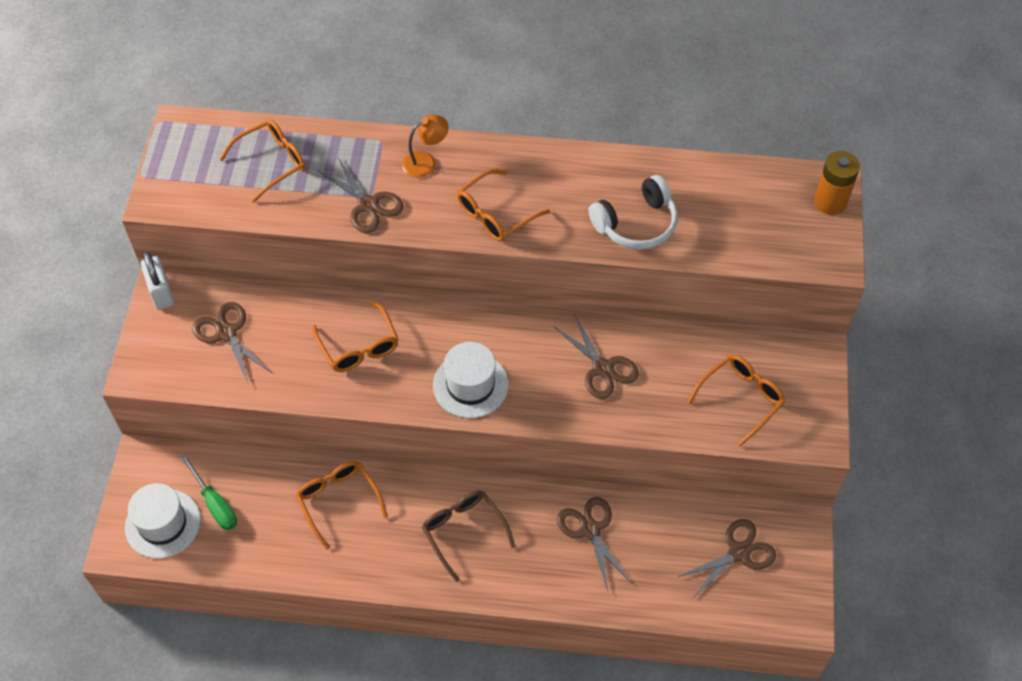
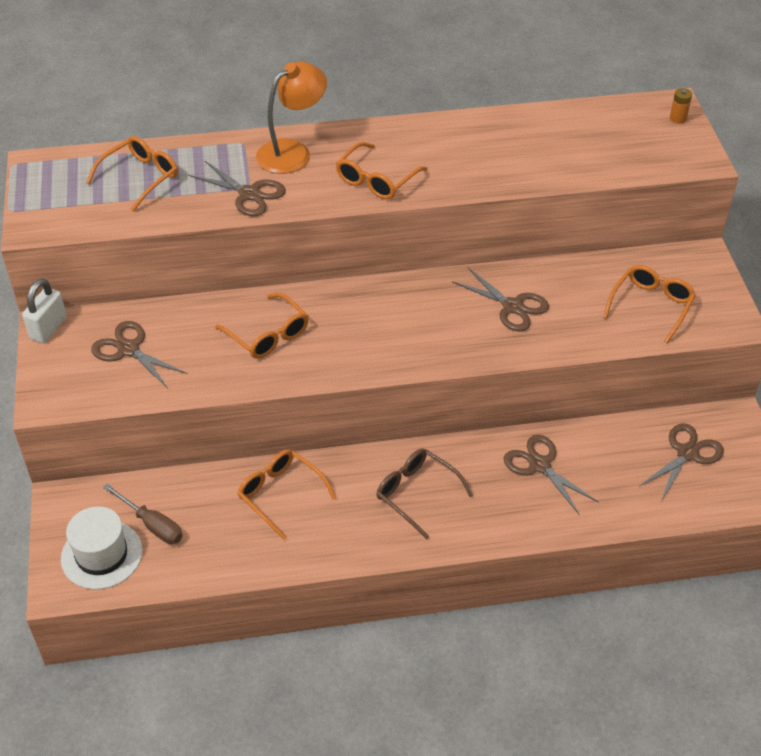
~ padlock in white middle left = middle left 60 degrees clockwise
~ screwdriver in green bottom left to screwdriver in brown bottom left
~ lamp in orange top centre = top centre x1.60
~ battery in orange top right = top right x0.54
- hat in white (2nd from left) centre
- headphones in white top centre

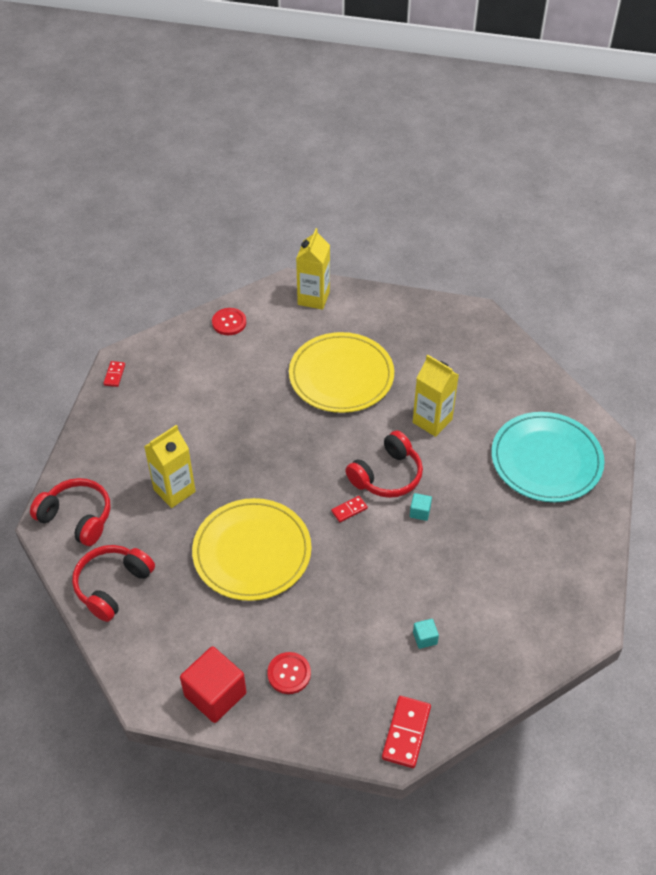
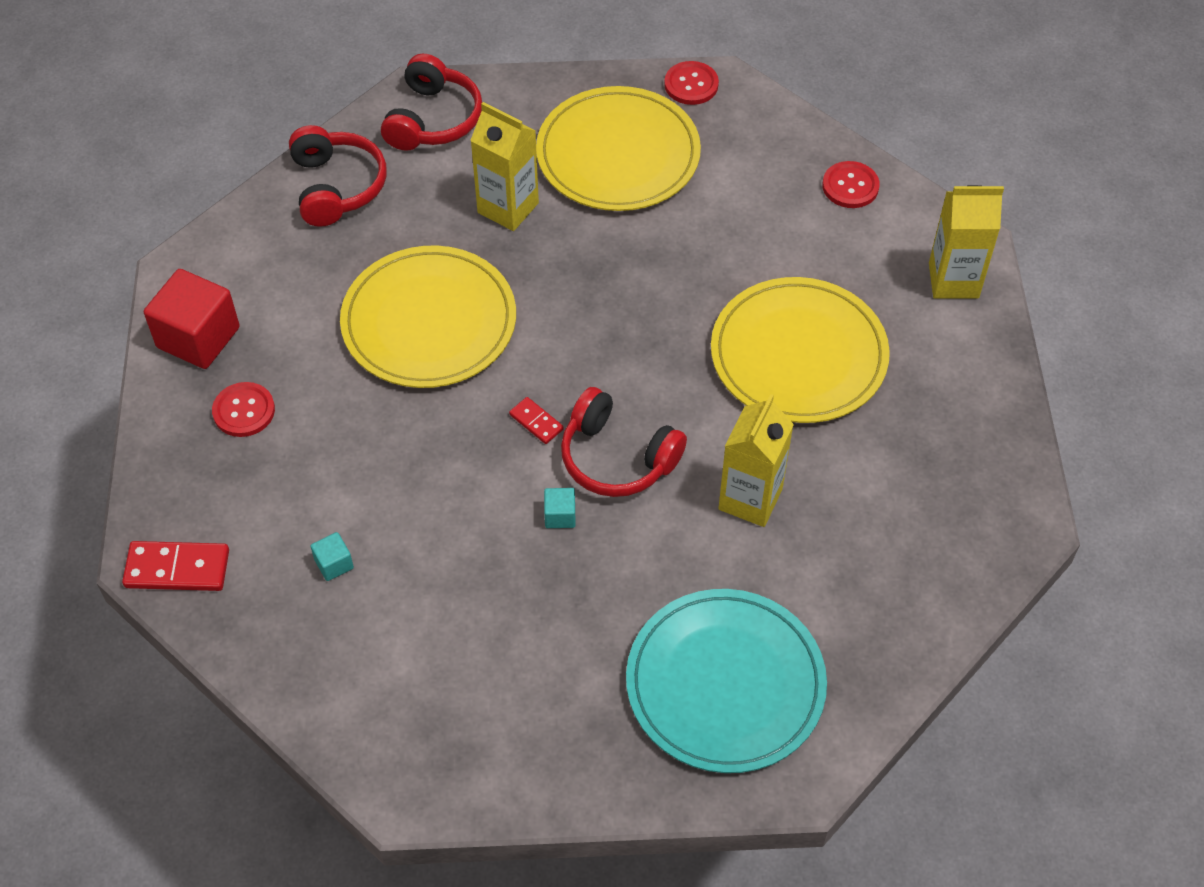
~ headphones in red (2nd from left in the first image) middle left = top left 60 degrees clockwise
+ plate in yellow (2nd from left) top centre
~ domino in red (1st from left) middle left to button in red (2nd from left) top centre

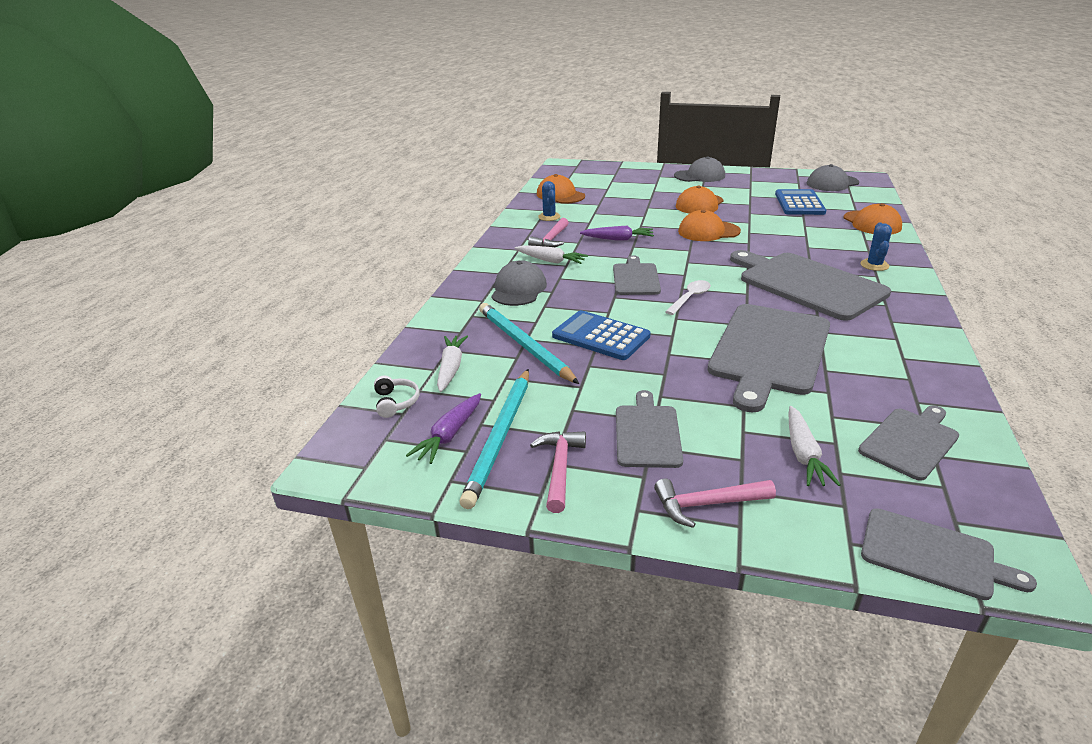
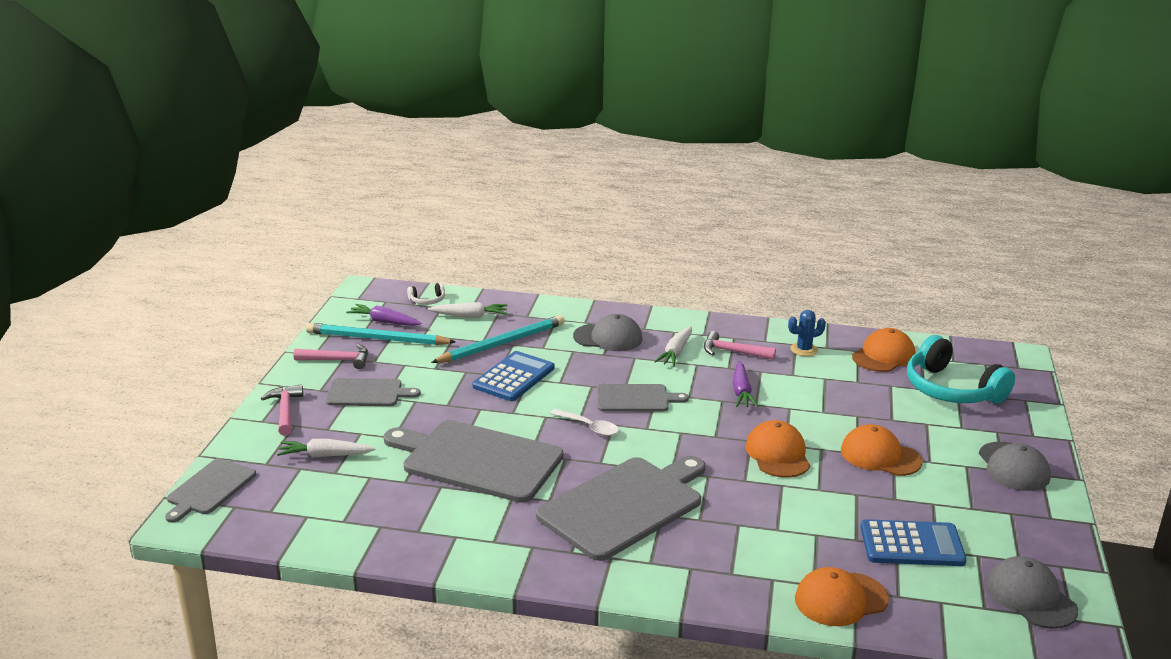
+ headphones in turquoise middle right
- cutting board in grey (5th from left) middle right
- cactus in blue (2nd from left) top right

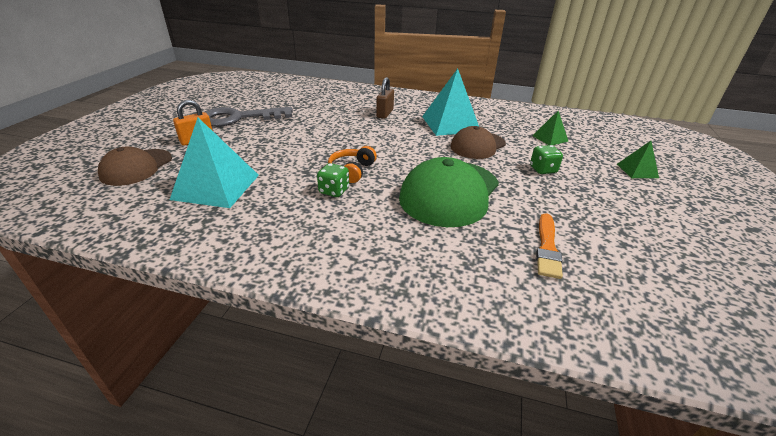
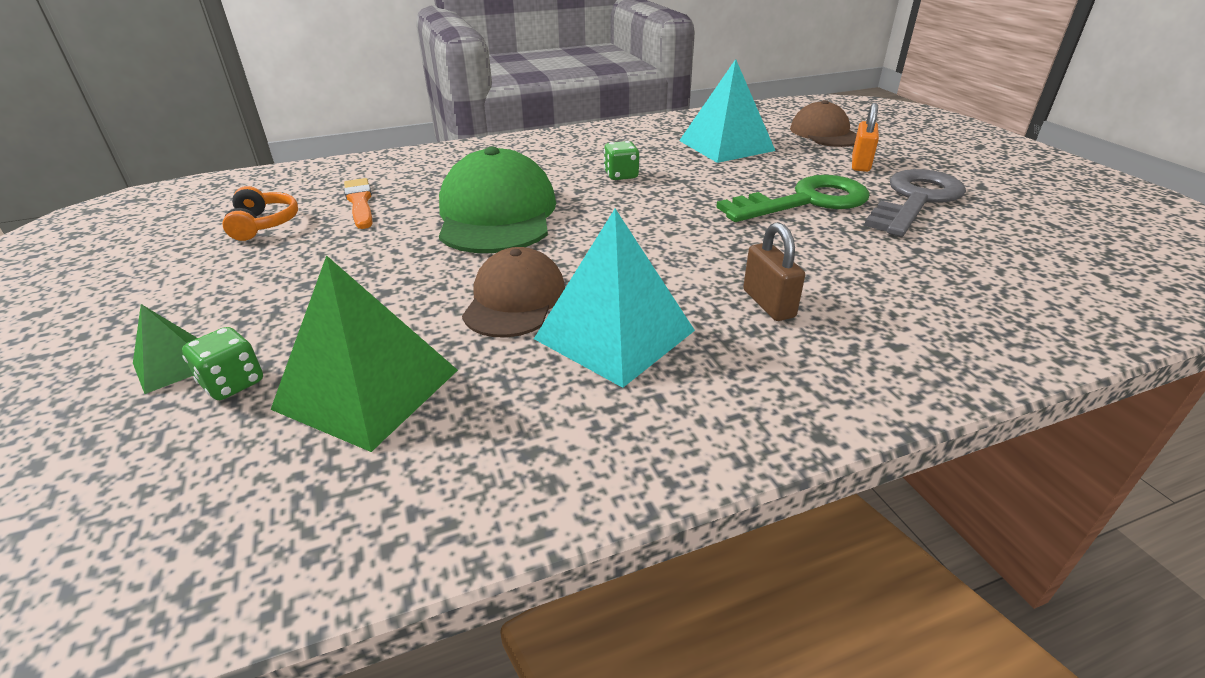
~ dice in green (2nd from left in the first image) middle right to dice in green (1st from left) middle left
~ headphones in orange centre to top left
~ pyramid in green (1st from left in the first image) top right = middle left x1.96
+ key in green top centre

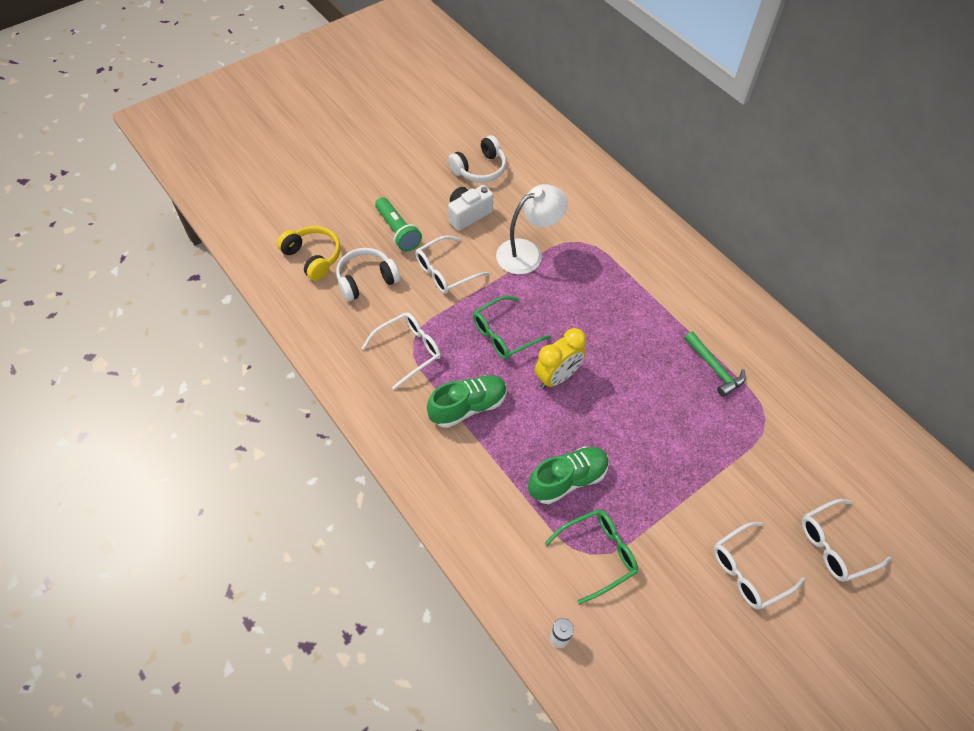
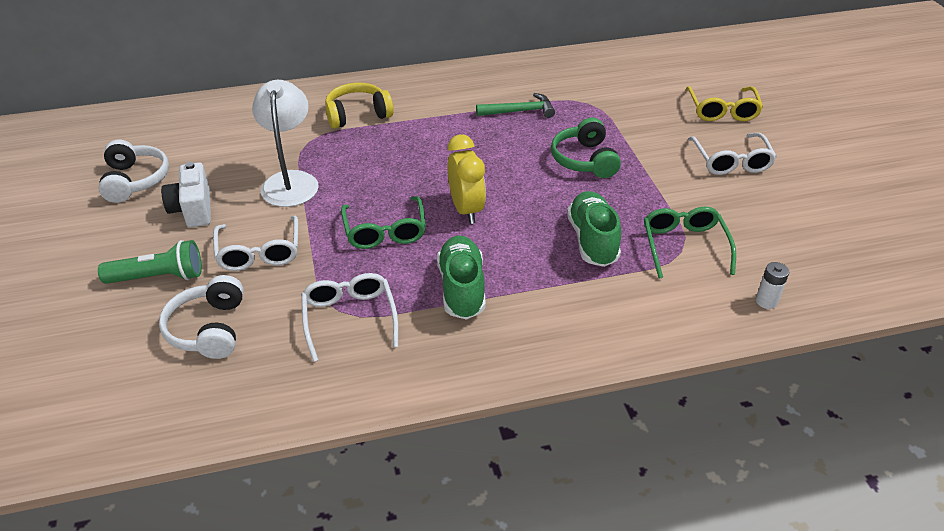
~ headphones in yellow middle left to top centre
+ headphones in green top centre
~ glasses in white (4th from left) bottom right to glasses in yellow top right

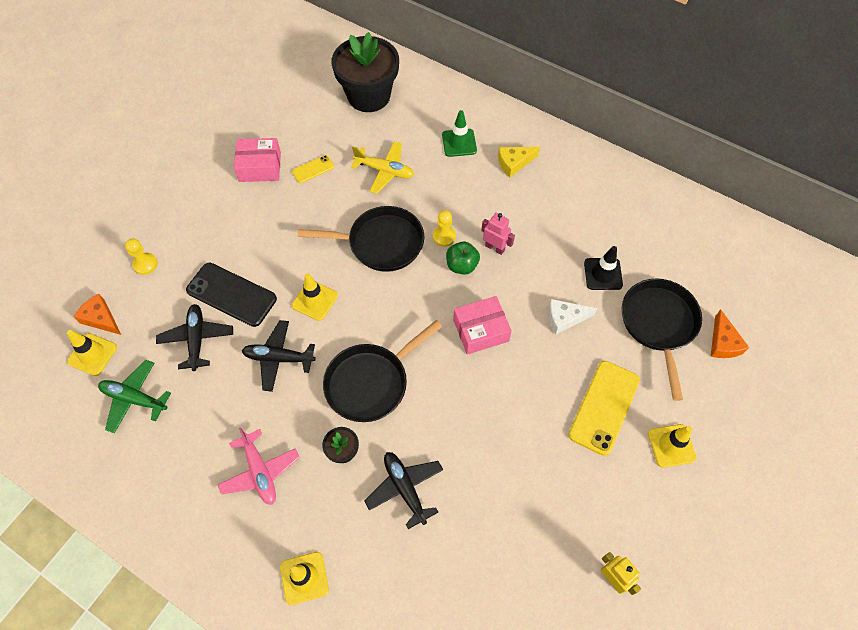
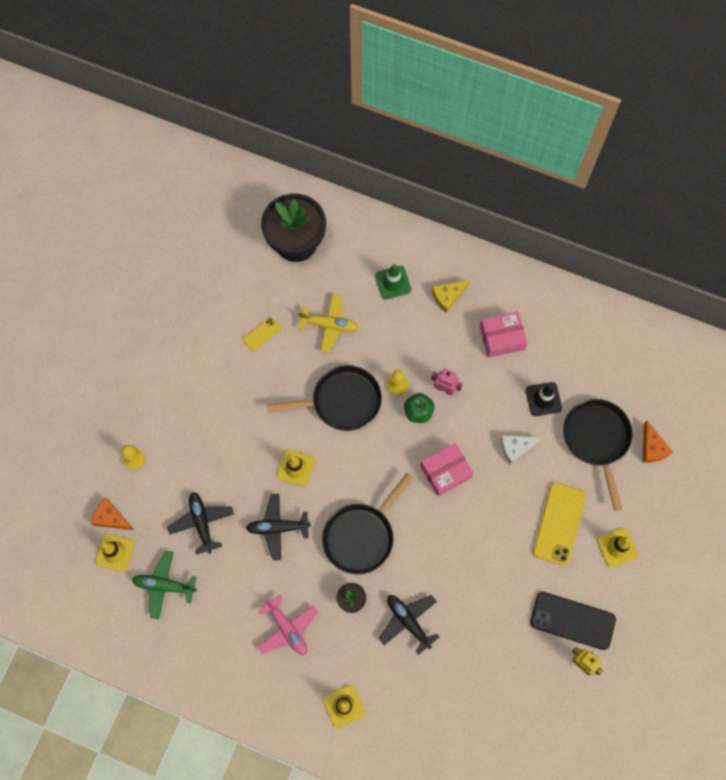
~ box in pink (1st from left in the first image) top left to box in pink (2nd from left) middle right
~ phone in black middle left to bottom right

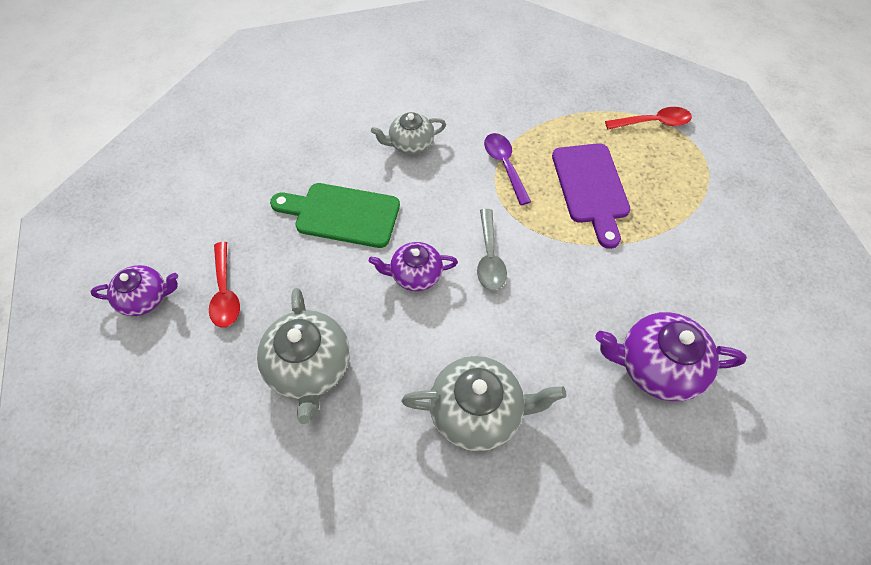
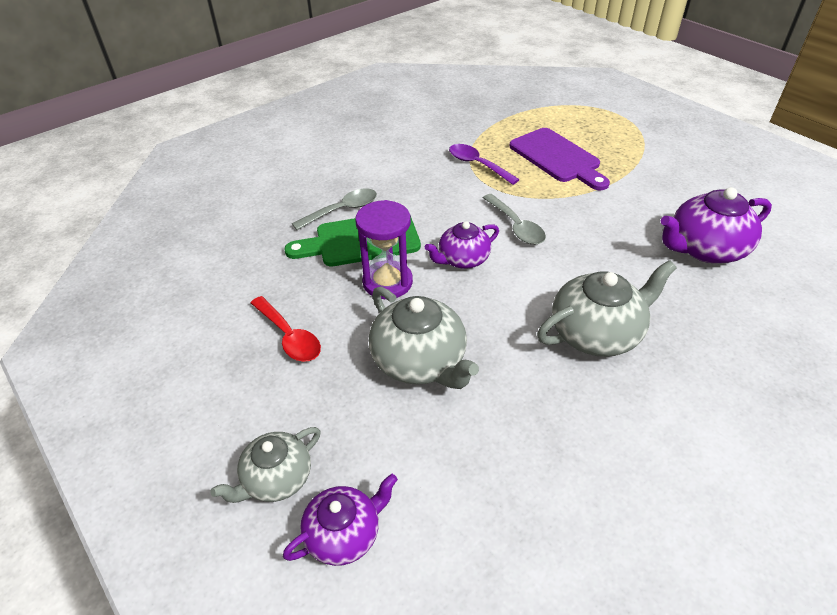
~ teapot in grey (2nd from left in the first image) top centre to teapot in grey (1st from left) bottom left
~ teapot in purple (1st from left) middle left to bottom centre
+ spoon in grey (1st from left) centre
+ hourglass in purple centre
- spoon in red (2nd from left) top right

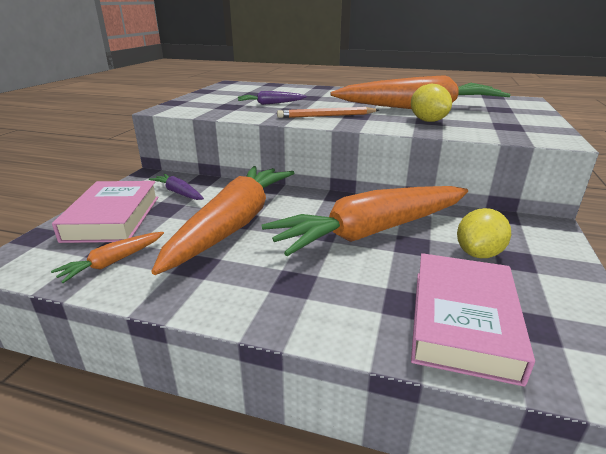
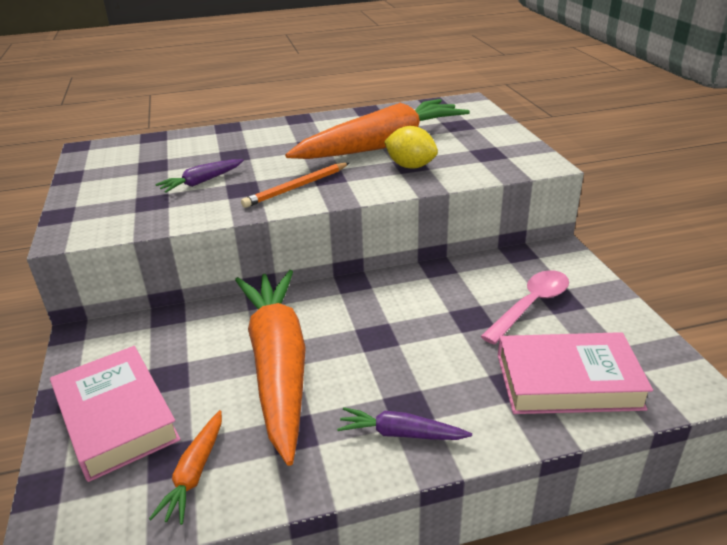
~ carrot in purple (1st from left in the first image) middle left to carrot in purple (2nd from left) bottom centre
~ lemon in yellow (2nd from left) middle right to spoon in pink middle right
~ book in pink (2nd from left) bottom right = bottom right 75 degrees counterclockwise
- carrot in orange (3rd from left) centre

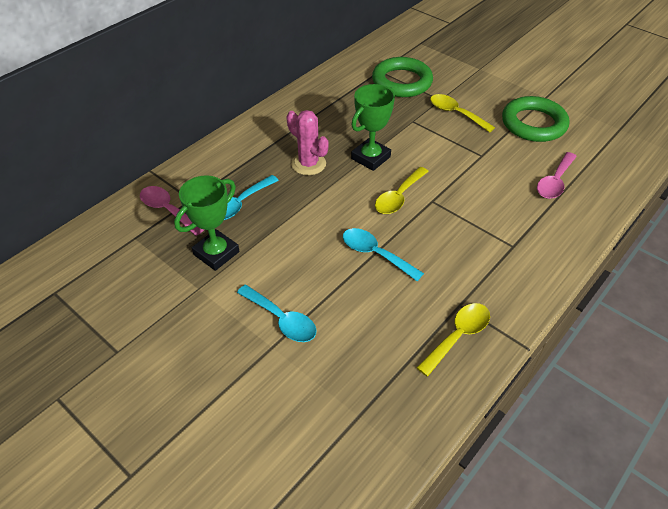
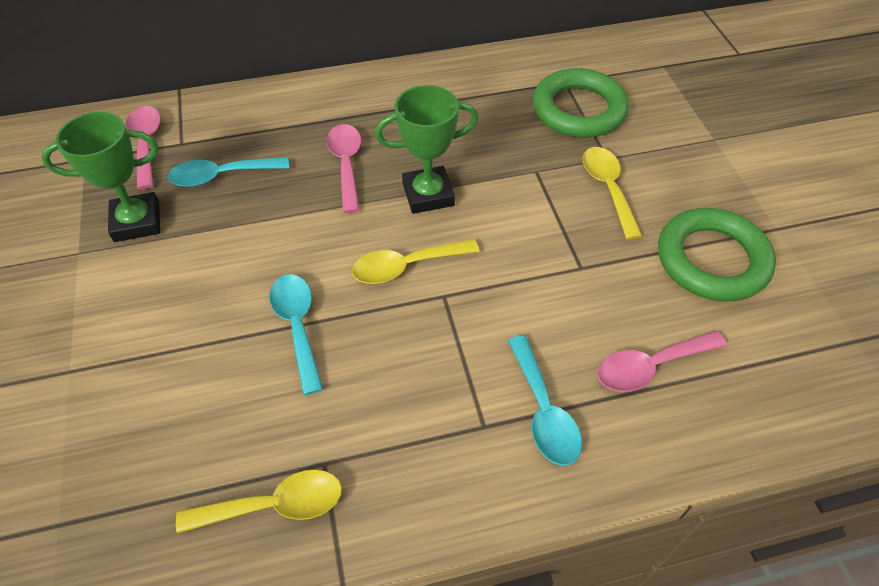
~ cactus in pink top centre to spoon in pink (2nd from left) top centre
~ spoon in turquoise (2nd from left in the first image) centre to spoon in turquoise (3rd from left) bottom centre

